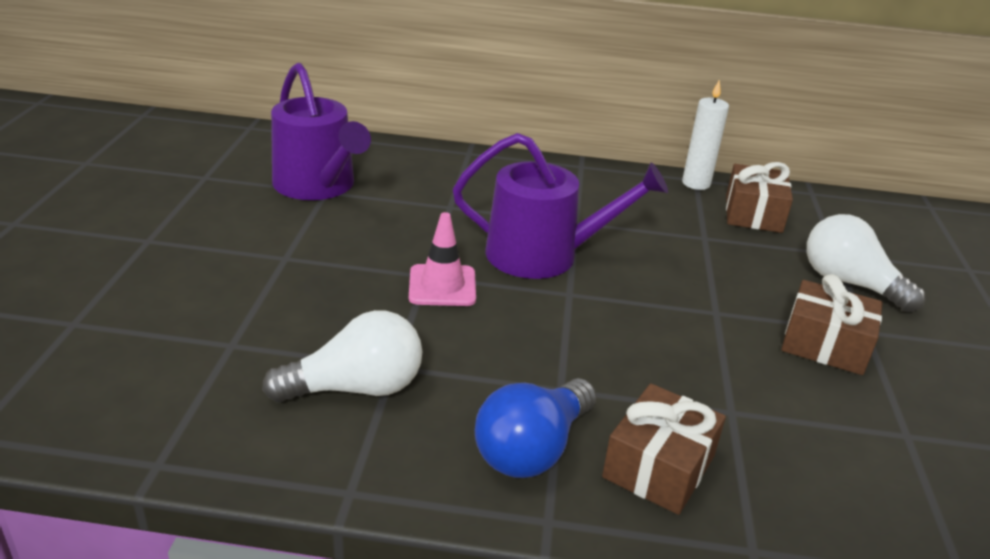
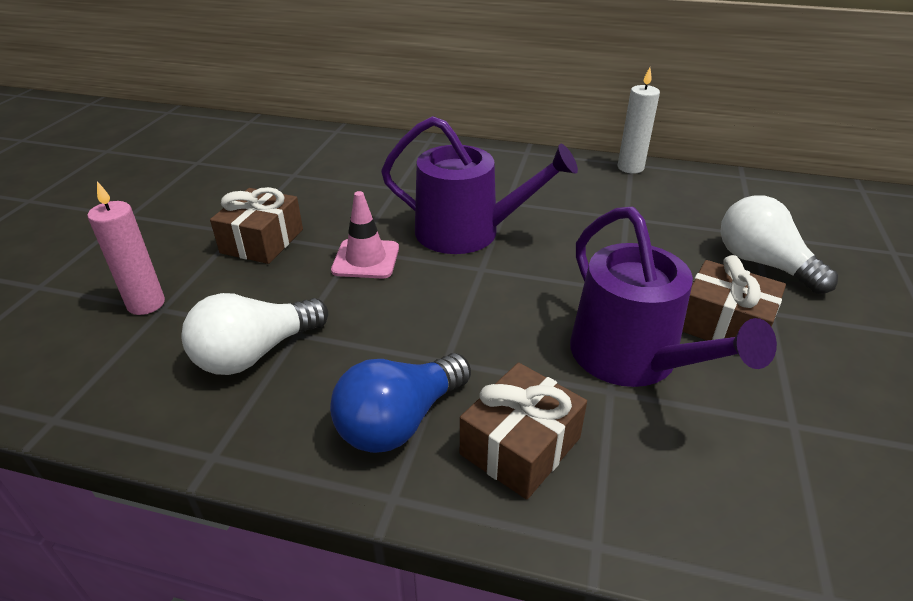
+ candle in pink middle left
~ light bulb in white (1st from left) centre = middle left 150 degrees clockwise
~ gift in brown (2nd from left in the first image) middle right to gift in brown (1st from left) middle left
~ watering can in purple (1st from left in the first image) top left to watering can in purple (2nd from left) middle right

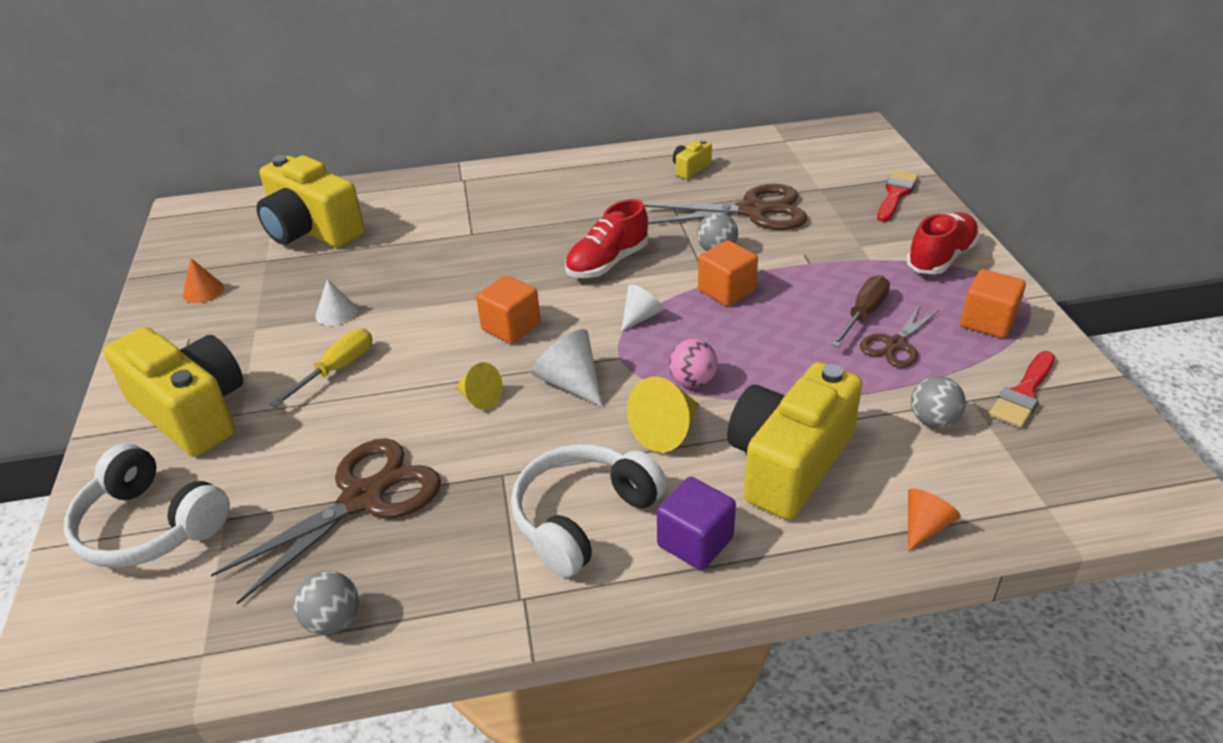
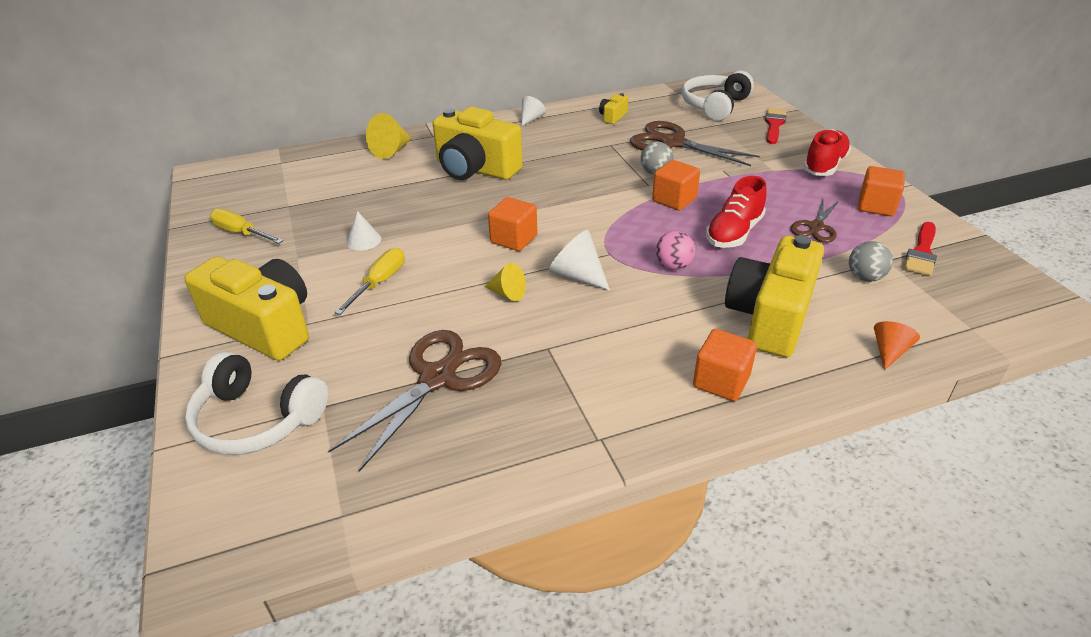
~ cone in orange (1st from left) middle left to screwdriver in yellow (1st from left) middle left
~ cone in yellow (2nd from left in the first image) centre to cone in yellow (1st from left) top centre
~ camera in yellow (2nd from left) top left to top centre
~ cone in white (3rd from left in the first image) centre to cone in white (2nd from left) top centre
~ scissors in brown (2nd from left) top centre = top centre 135 degrees counterclockwise
~ headphones in white (2nd from left) bottom centre to top centre
~ cube in purple bottom centre to cube in orange (3rd from left) centre
~ shoe in red (1st from left) top centre to top right
- ball in grey (1st from left) bottom left
- screwdriver in brown middle right

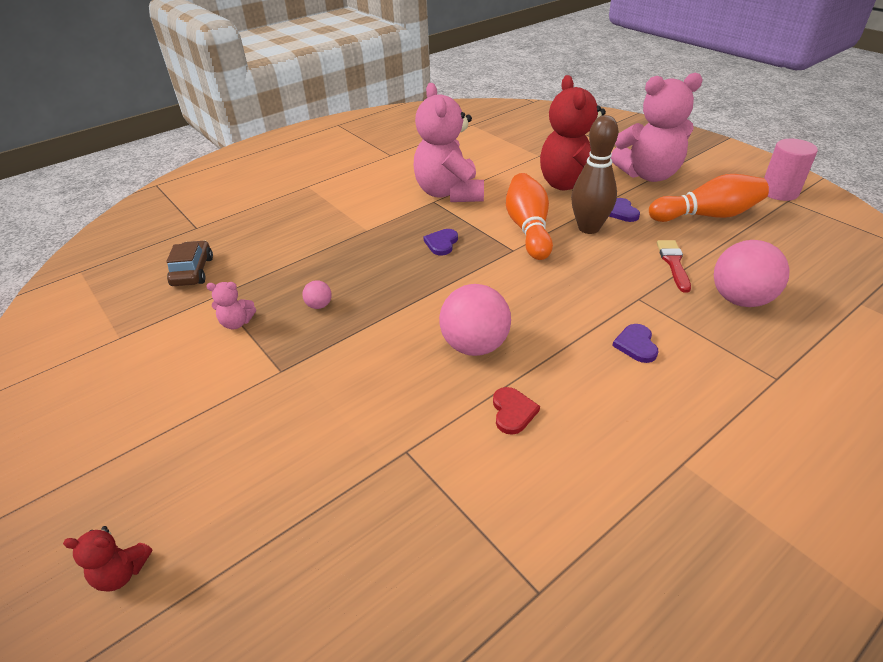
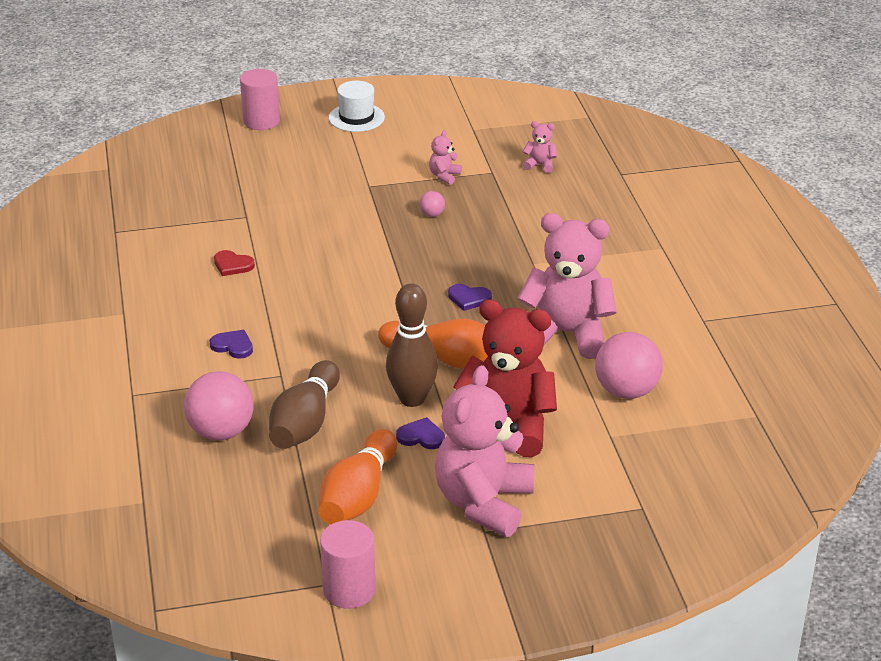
~ teddy bear in red (1st from left) bottom left to cylinder in pink (1st from left) top left
~ brush in red middle right to bowling pin in brown (1st from left) centre
+ hat in white top centre
~ heart in purple (1st from left in the first image) centre = centre 150 degrees clockwise
~ car in brown middle left to teddy bear in pink (3rd from left) top centre
~ ball in pink (2nd from left in the first image) centre to ball in pink (3rd from left) middle right

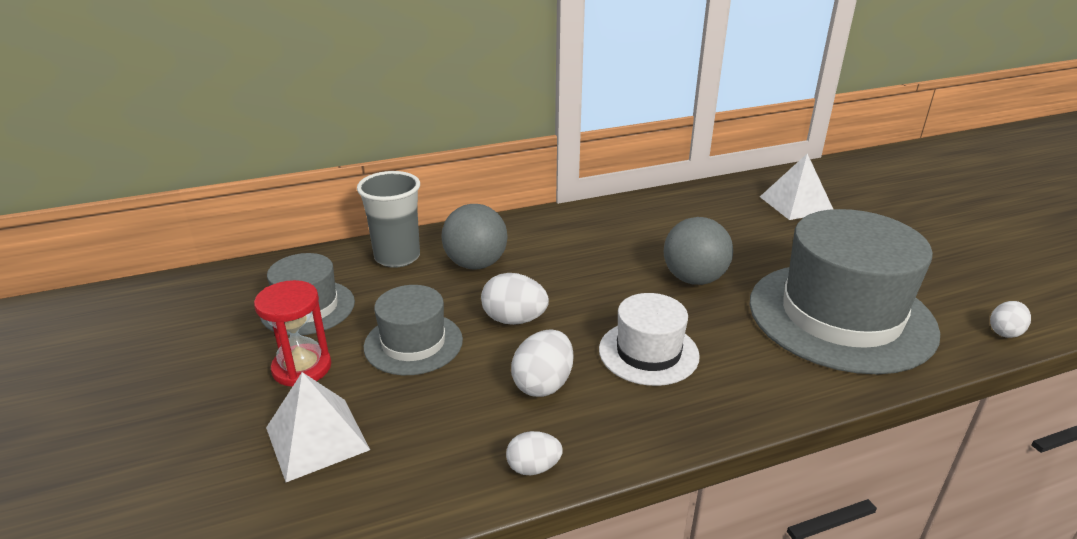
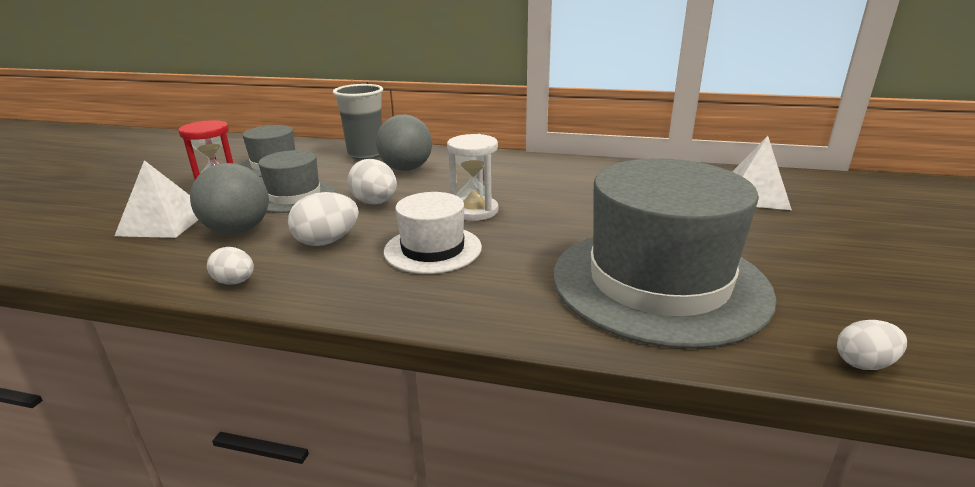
~ ball in grey (2nd from left in the first image) centre to ball in grey (1st from left) middle left
+ hourglass in white centre

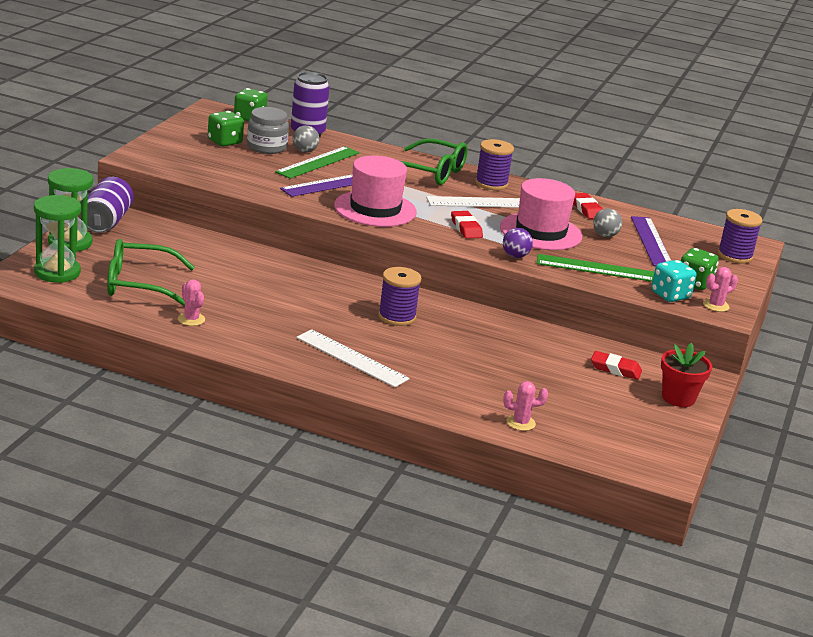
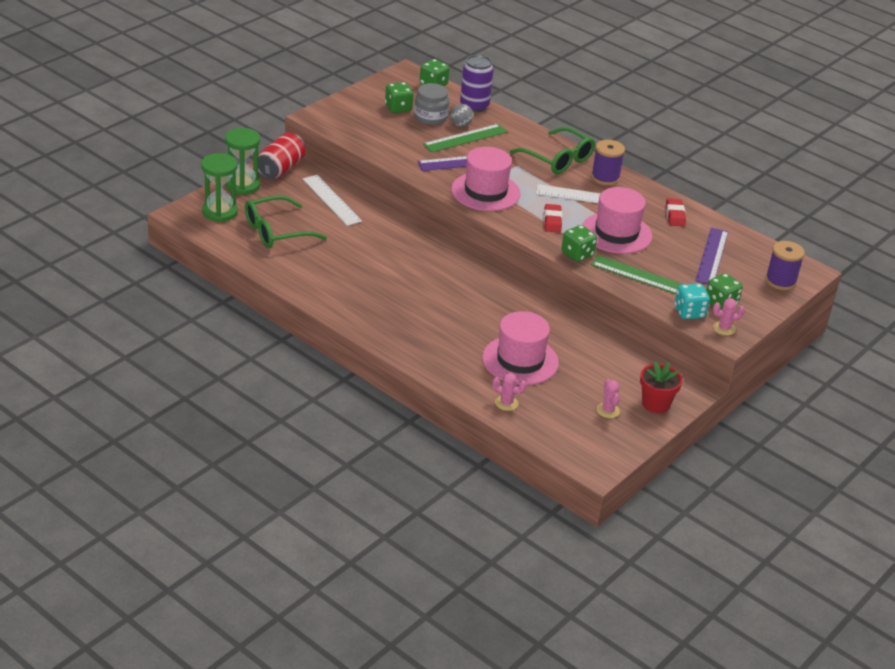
~ glasses in green (1st from left) middle left = top left 45 degrees counterclockwise
~ can in purple (1st from left) top left to can in red top left
~ ruler in white (1st from left) centre to top centre
+ hat in pink (2nd from left) centre
~ ball in purple centre to dice in green (3rd from left) centre
~ cactus in pink (1st from left in the first image) middle left to cactus in pink (2nd from left) middle right
- spool in purple (1st from left) centre
- eraser in red (3rd from left) middle right
- ball in grey (2nd from left) middle right

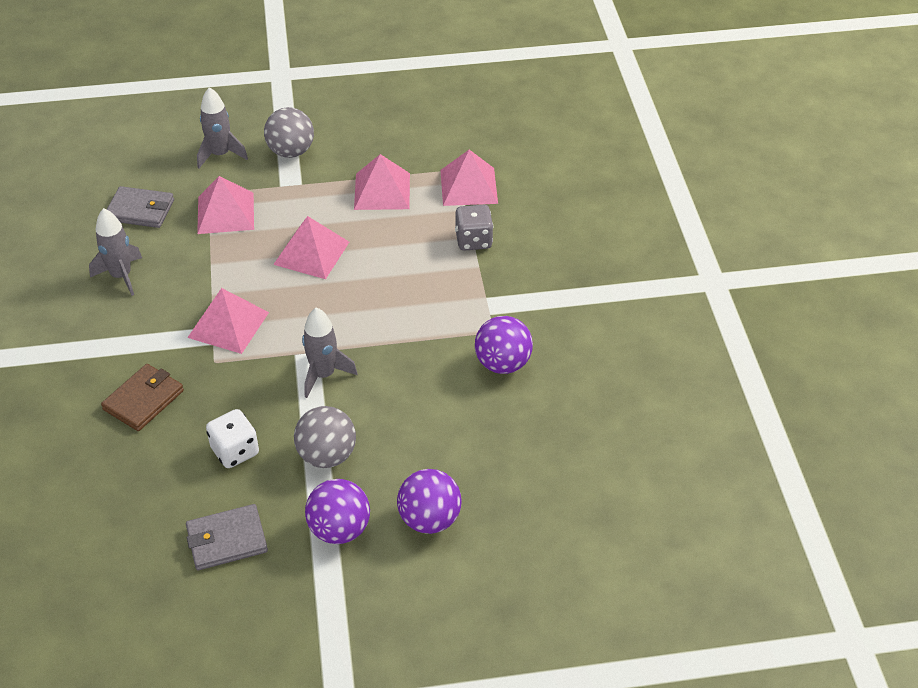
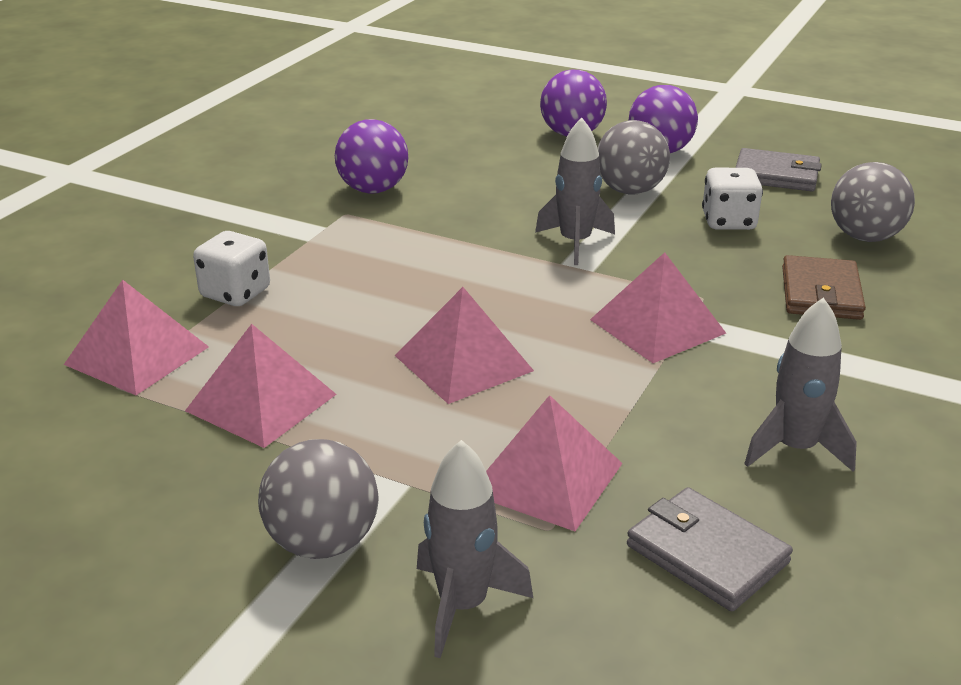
~ dice in grey top centre to dice in white (1st from left) middle left
~ wallet in brown middle left = middle right 60 degrees counterclockwise
+ ball in grey (3rd from left) top right

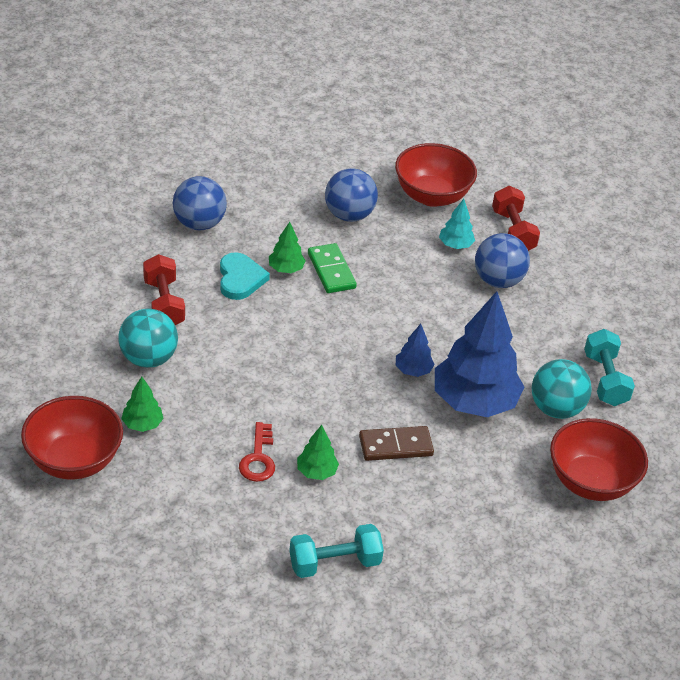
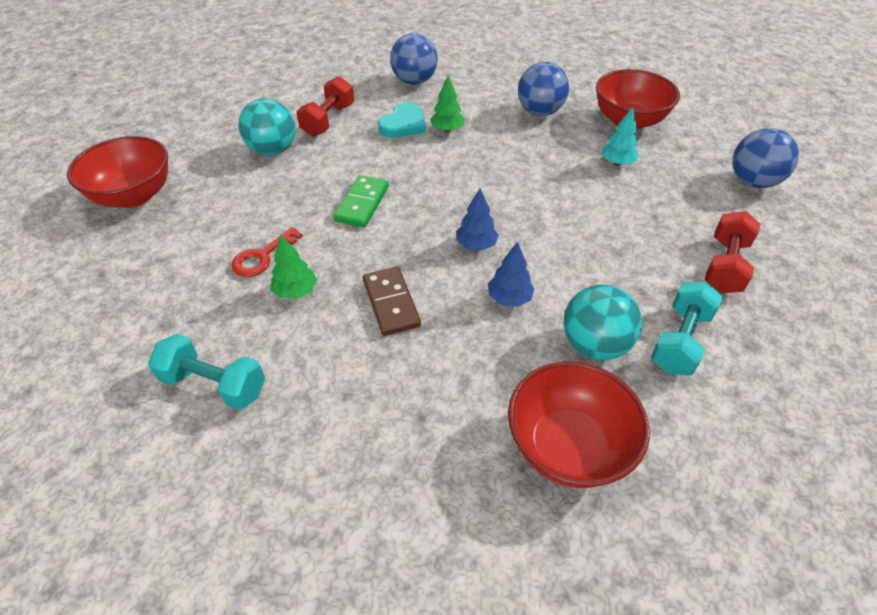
~ domino in green centre to top centre
~ domino in brown centre = centre 45 degrees clockwise
~ tree in blue (2nd from left) middle right = centre x0.44
~ dumbbell in red (2nd from left) top right to middle right
~ ball in blue (3rd from left) middle right to top right
- tree in green (1st from left) middle left

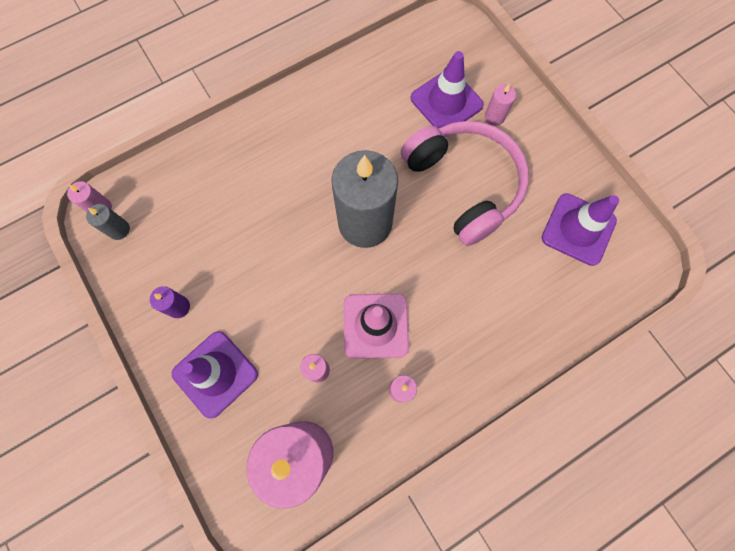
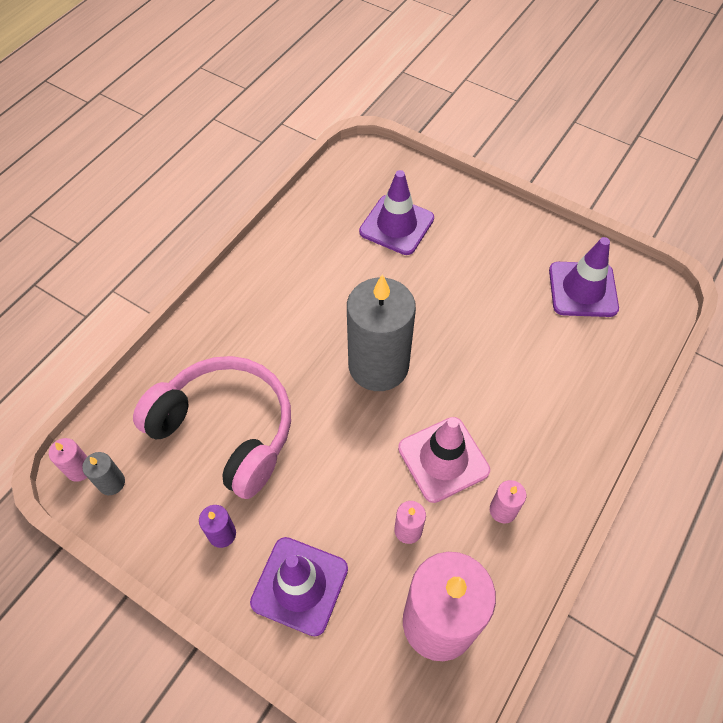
~ headphones in pink top centre to middle left
- candle in pink (5th from left) top right

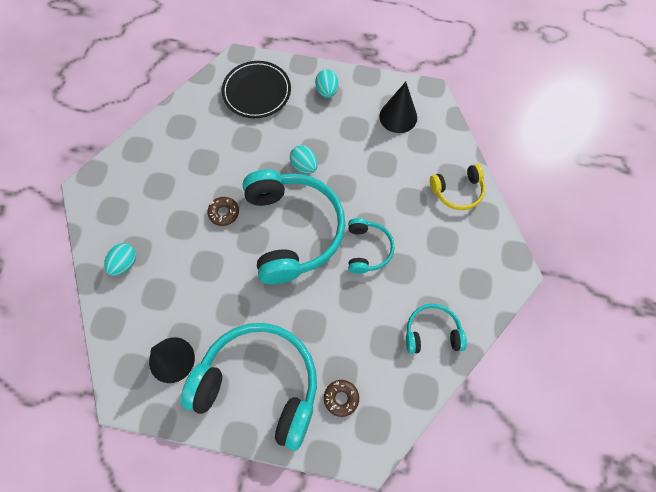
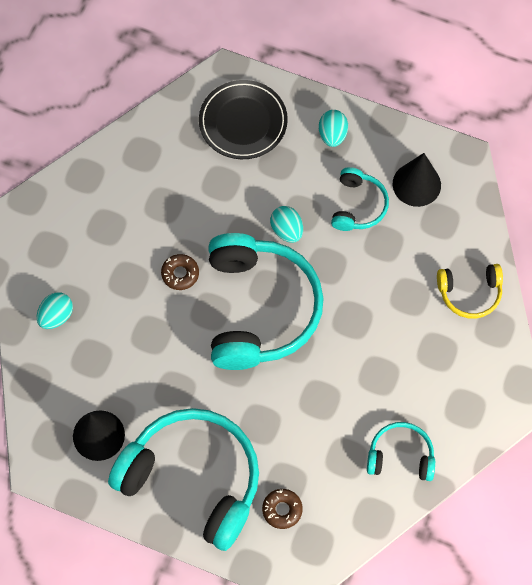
~ headphones in turquoise (3rd from left) centre to middle right

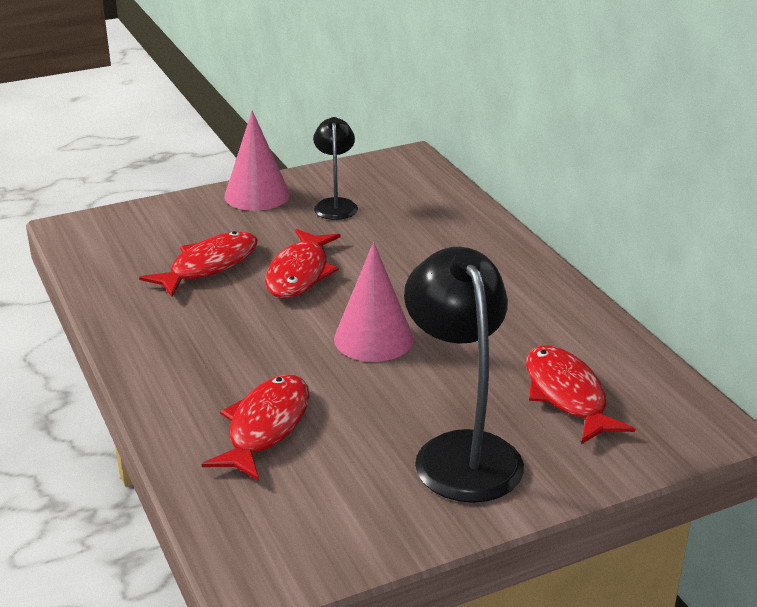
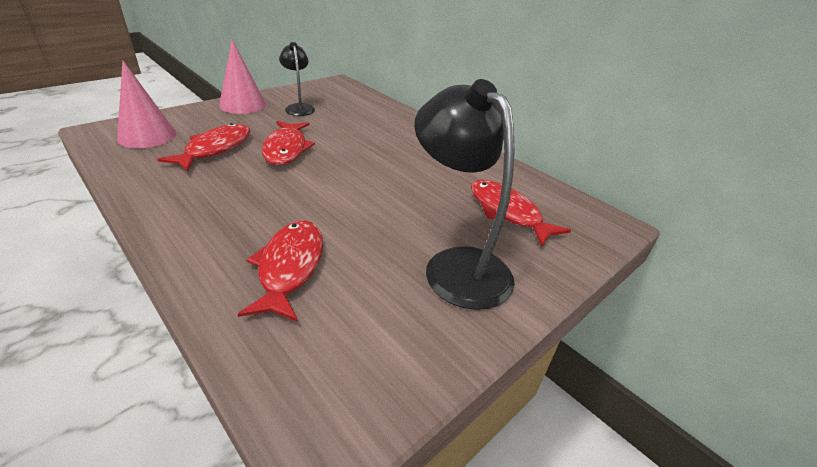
~ cone in pink (2nd from left in the first image) centre to cone in pink (1st from left) top left

